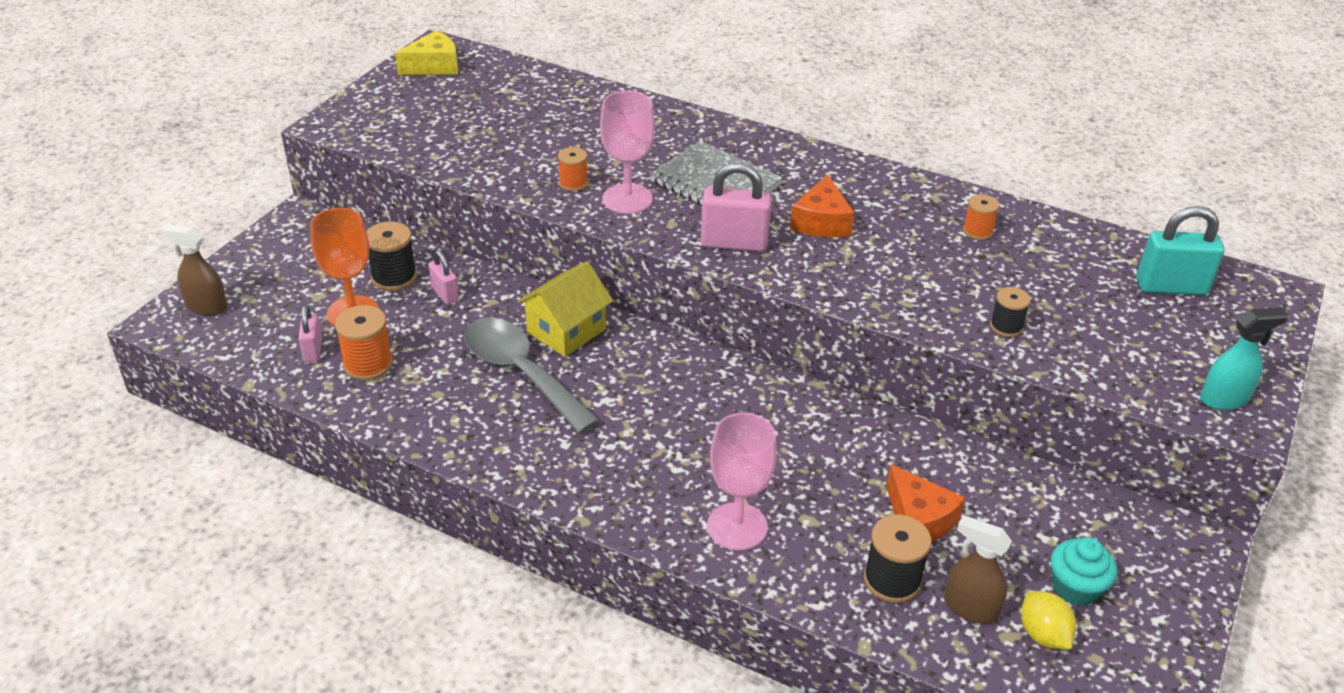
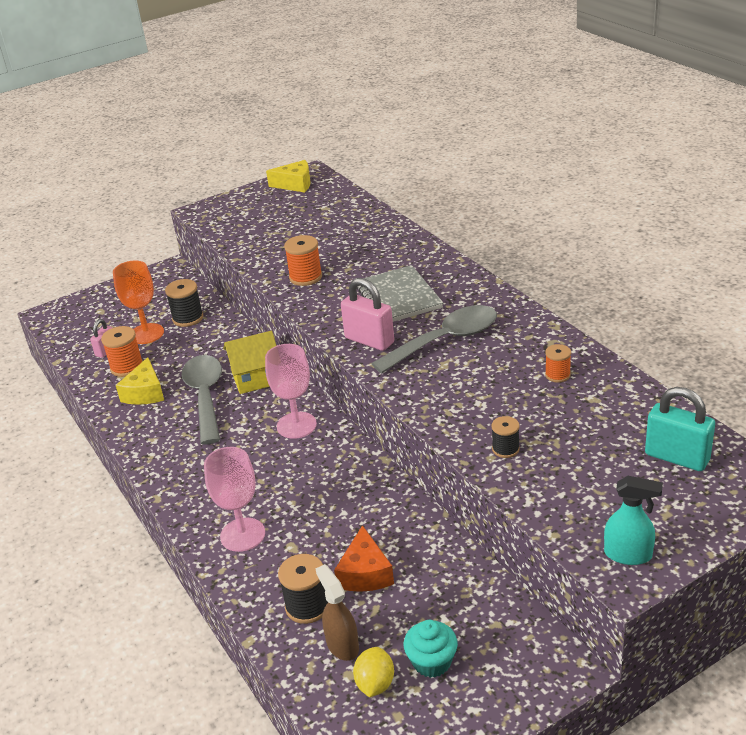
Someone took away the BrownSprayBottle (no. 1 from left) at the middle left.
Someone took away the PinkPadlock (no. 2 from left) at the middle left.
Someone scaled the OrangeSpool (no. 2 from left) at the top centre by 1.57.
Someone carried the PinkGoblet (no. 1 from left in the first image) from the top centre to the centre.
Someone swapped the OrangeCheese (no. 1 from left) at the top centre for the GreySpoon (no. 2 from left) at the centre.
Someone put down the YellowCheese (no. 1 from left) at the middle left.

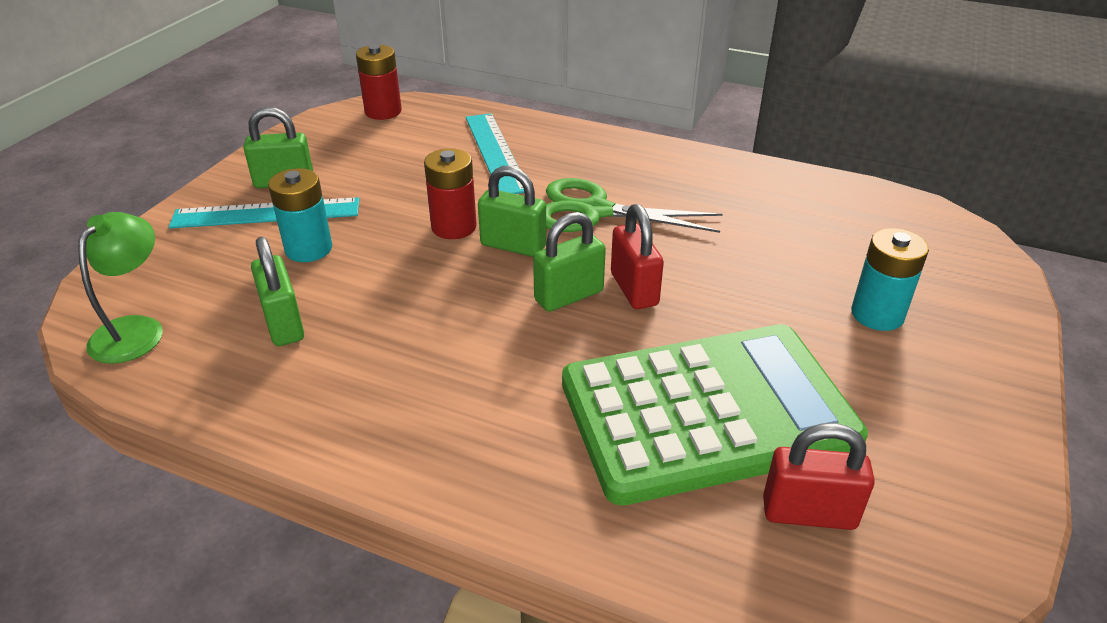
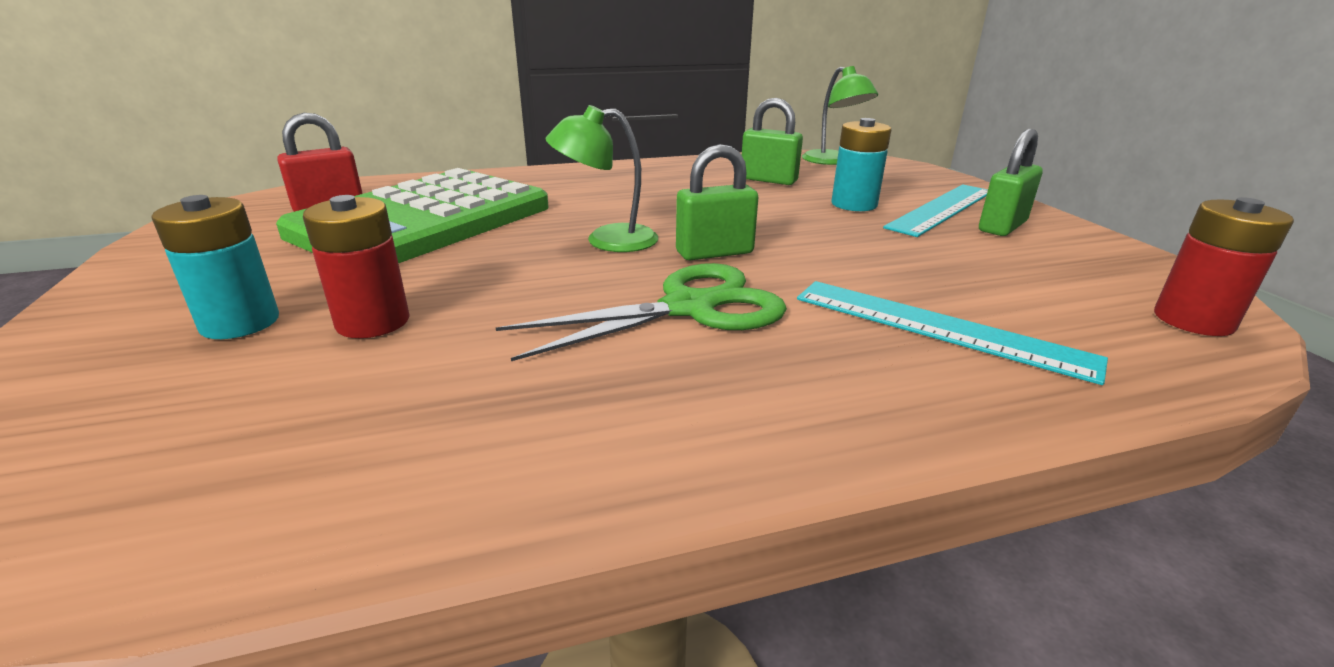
Someone carried the RedBattery (no. 2 from left in the first image) from the top centre to the middle left.
Someone swapped the GreenPadlock (no. 4 from left) at the centre for the GreenLamp (no. 1 from left) at the top centre.
Someone took away the RedPadlock (no. 1 from left) at the centre.

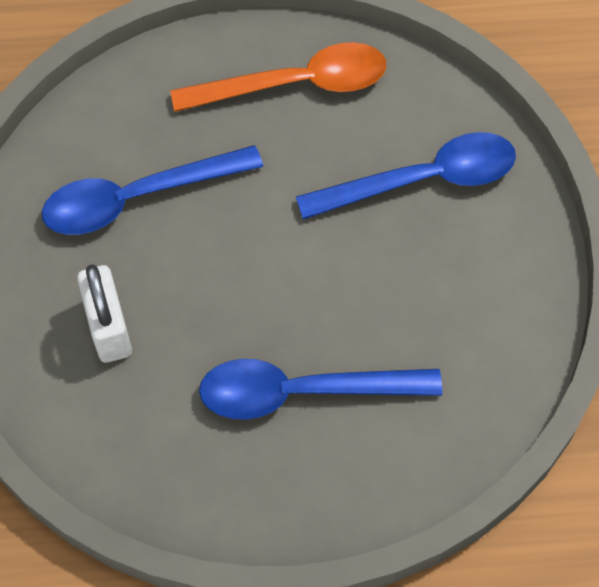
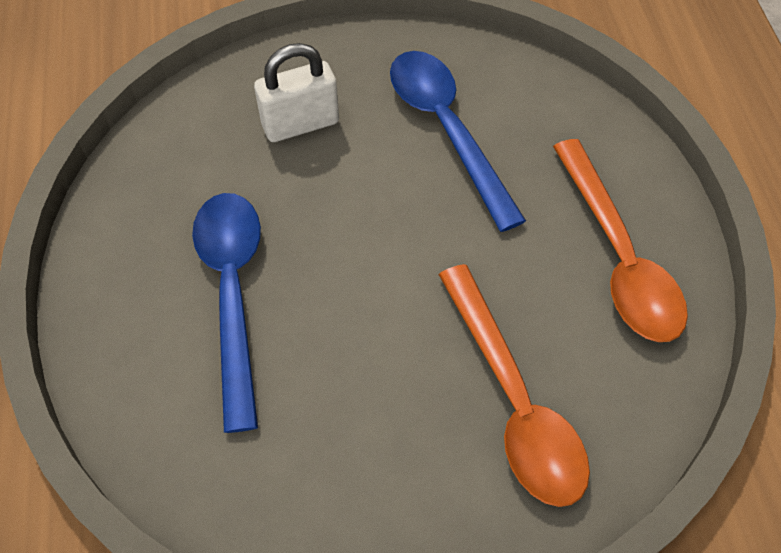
Someone repainted the BlueSpoon (no. 3 from left) at the top right, which became the OrangeSpoon (no. 1 from left) at the bottom centre.

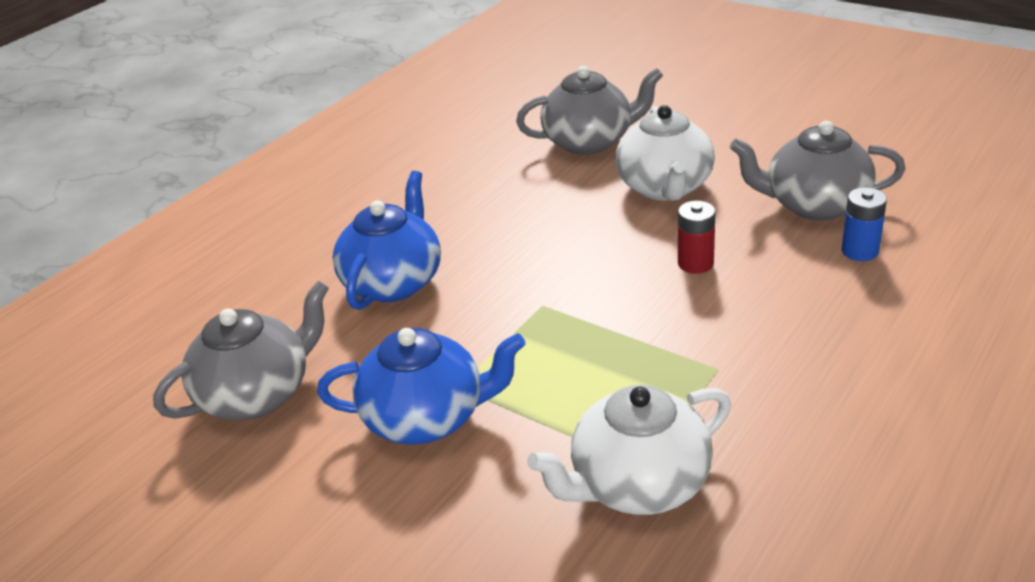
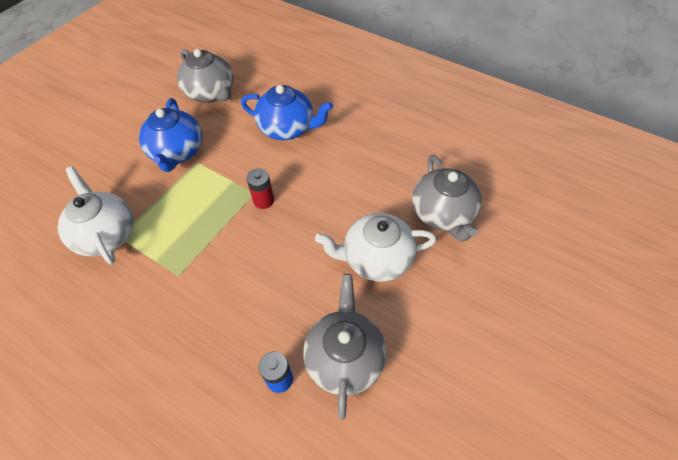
Someone carried the RedBattery from the middle right to the centre.

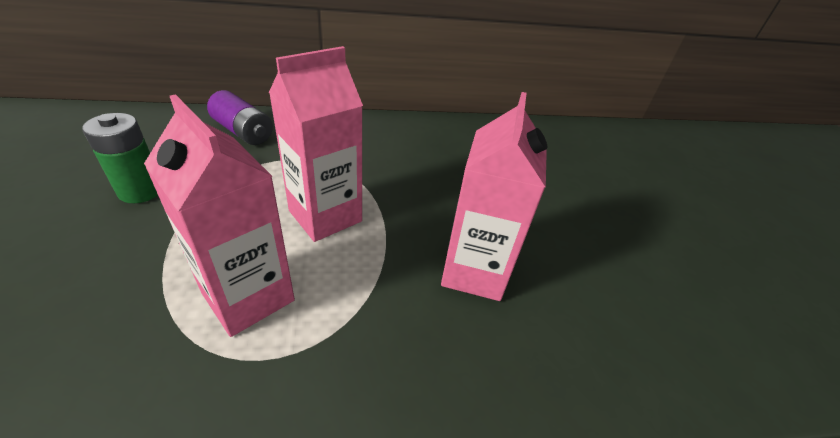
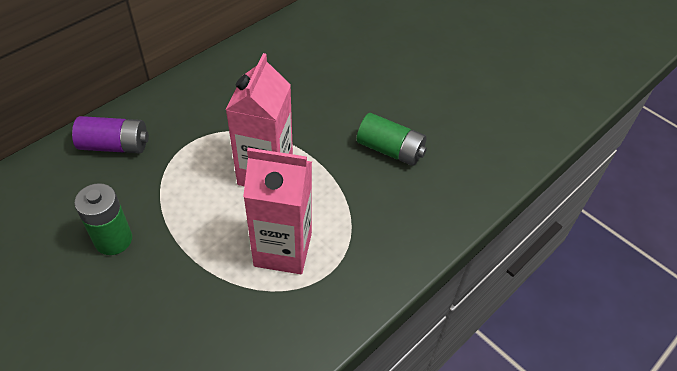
Someone swapped the PinkCarton (no. 3 from left) at the centre for the GreenBattery (no. 2 from left) at the centre.

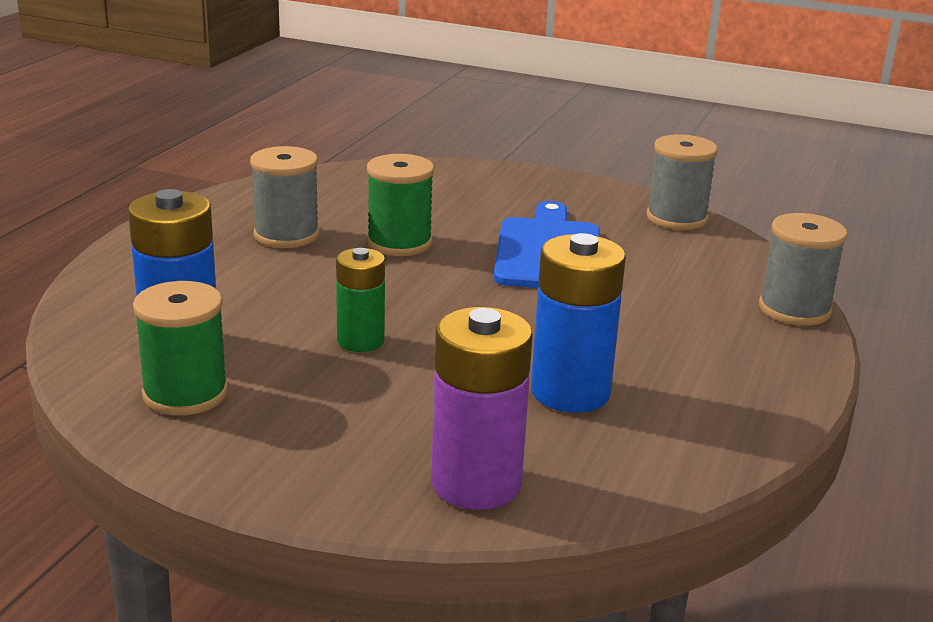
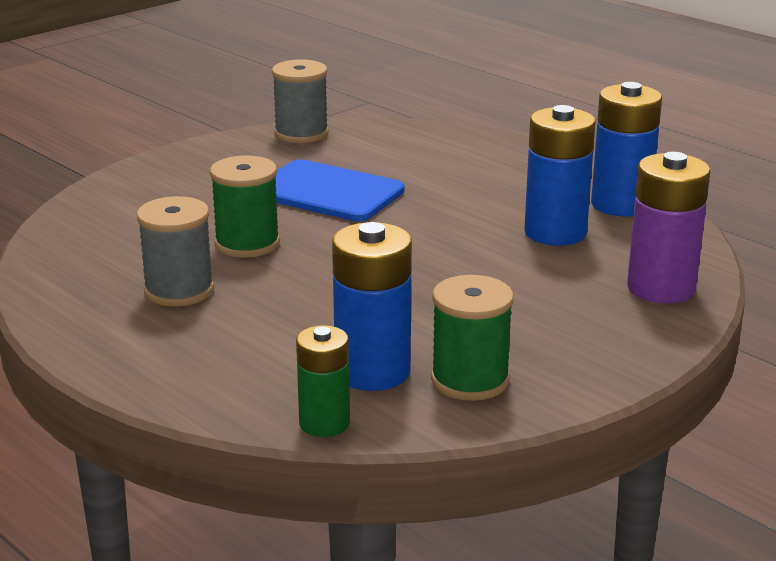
Someone carried the GreenBattery from the centre to the bottom centre.
Someone took away the GreySpool (no. 3 from left) at the middle right.
Someone put down the BlueBattery (no. 3 from left) at the top right.

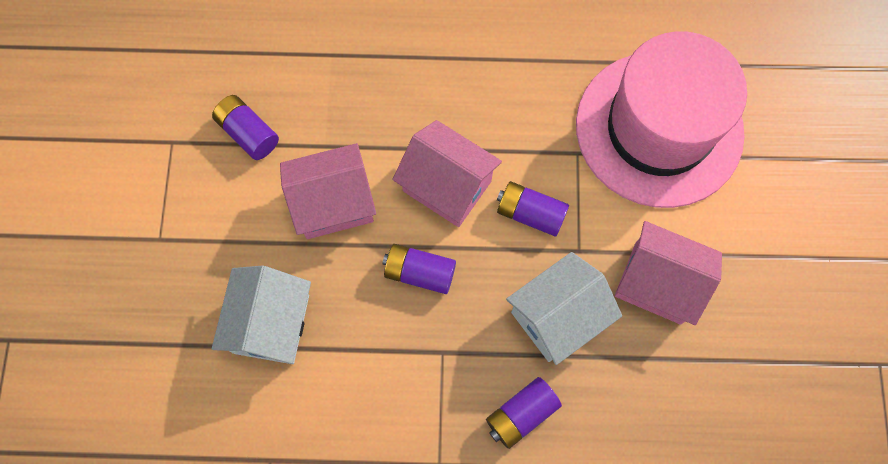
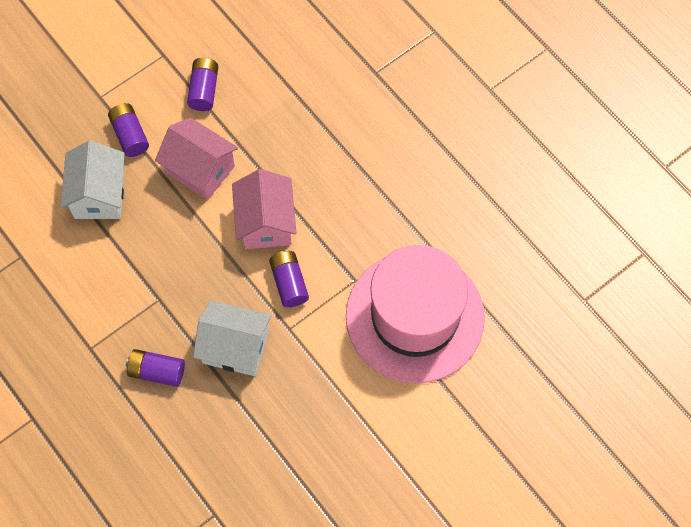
Someone rotated the WhiteHouse (no. 1 from left) at the bottom left by 60 degrees counterclockwise.
Someone carried the PurpleBattery (no. 2 from left in the first image) from the centre to the top left.
Someone took away the PinkHouse (no. 3 from left) at the middle right.

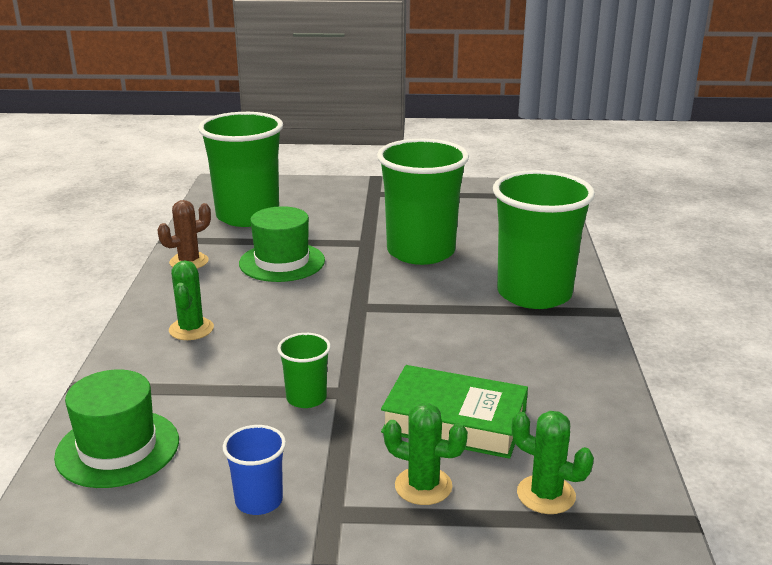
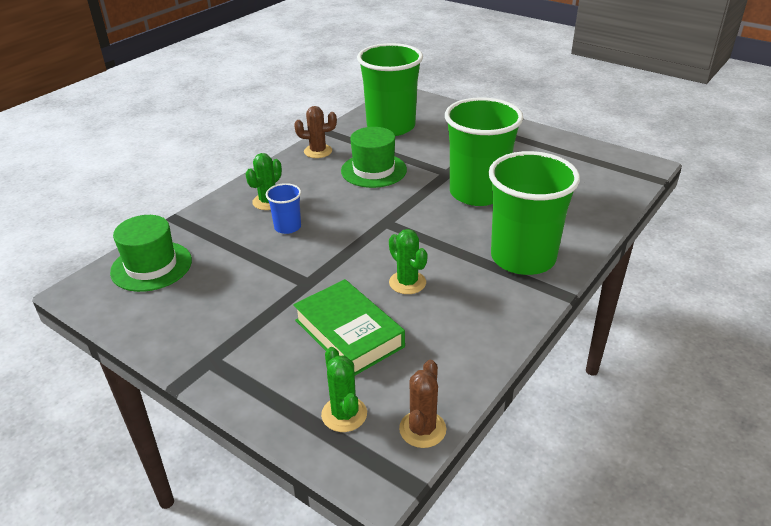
Someone carried the BlueCup from the bottom left to the centre.
Someone took away the GreenCup (no. 2 from left) at the centre.
Someone carried the GreenCactus (no. 2 from left in the first image) from the bottom centre to the centre.
Someone put down the BrownCactus (no. 2 from left) at the bottom centre.

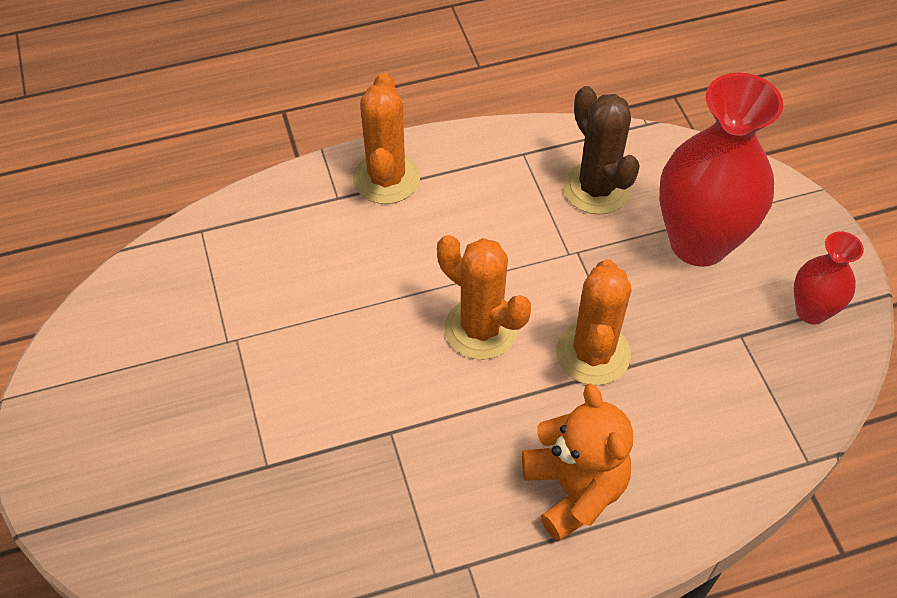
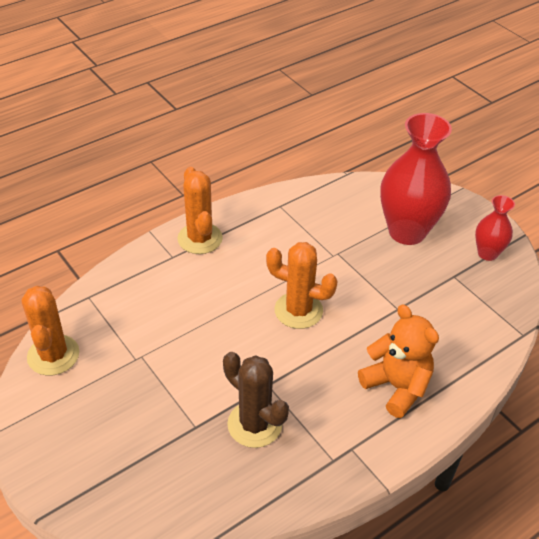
Someone carried the OrangeCactus (no. 3 from left in the first image) from the centre to the middle left.
Someone carried the BrownCactus from the top right to the bottom centre.

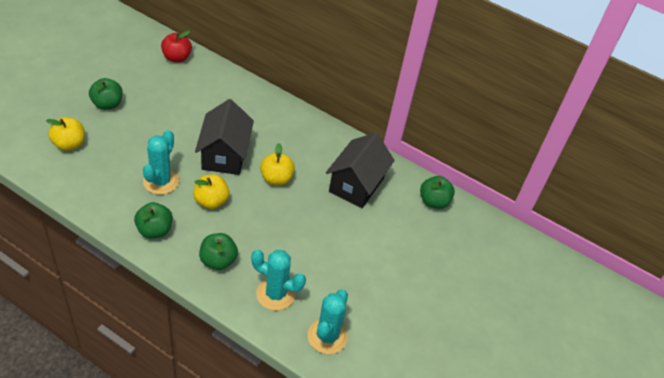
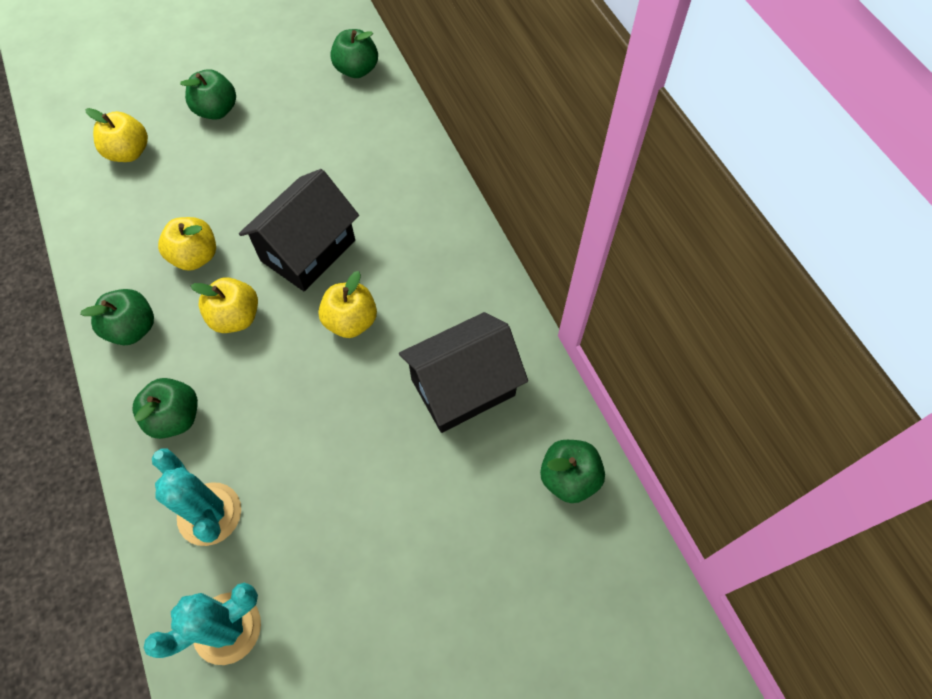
Someone swapped the TurquoiseCactus (no. 1 from left) at the middle left for the YellowApple (no. 2 from left) at the middle left.
Someone repainted the RedApple at the top left, which became the GreenApple (no. 4 from left) at the top centre.

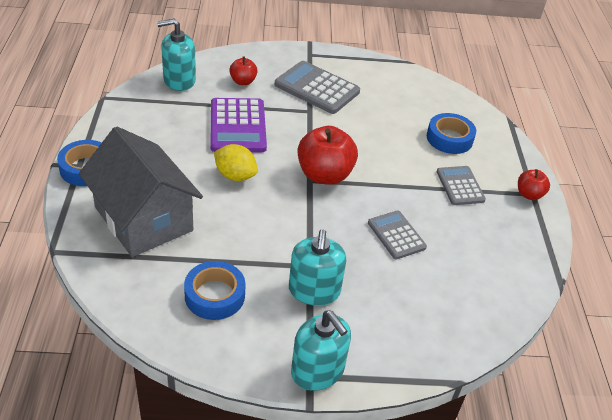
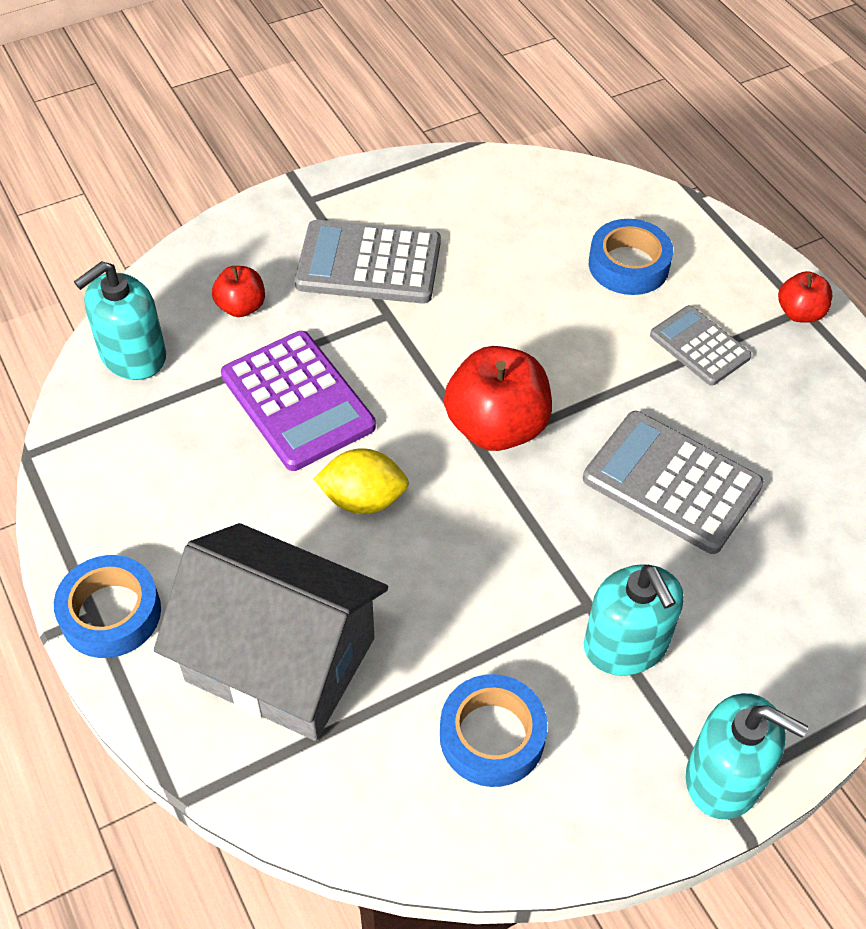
Someone scaled the GreyCalculator (no. 2 from left) at the centre by 1.62.

